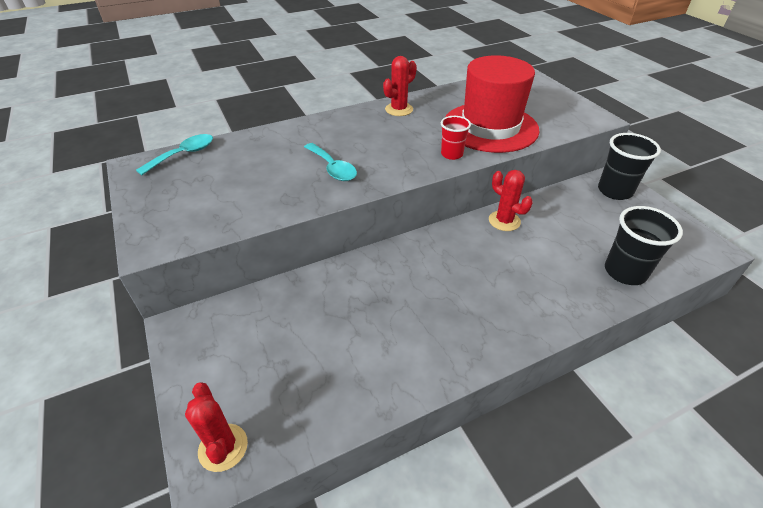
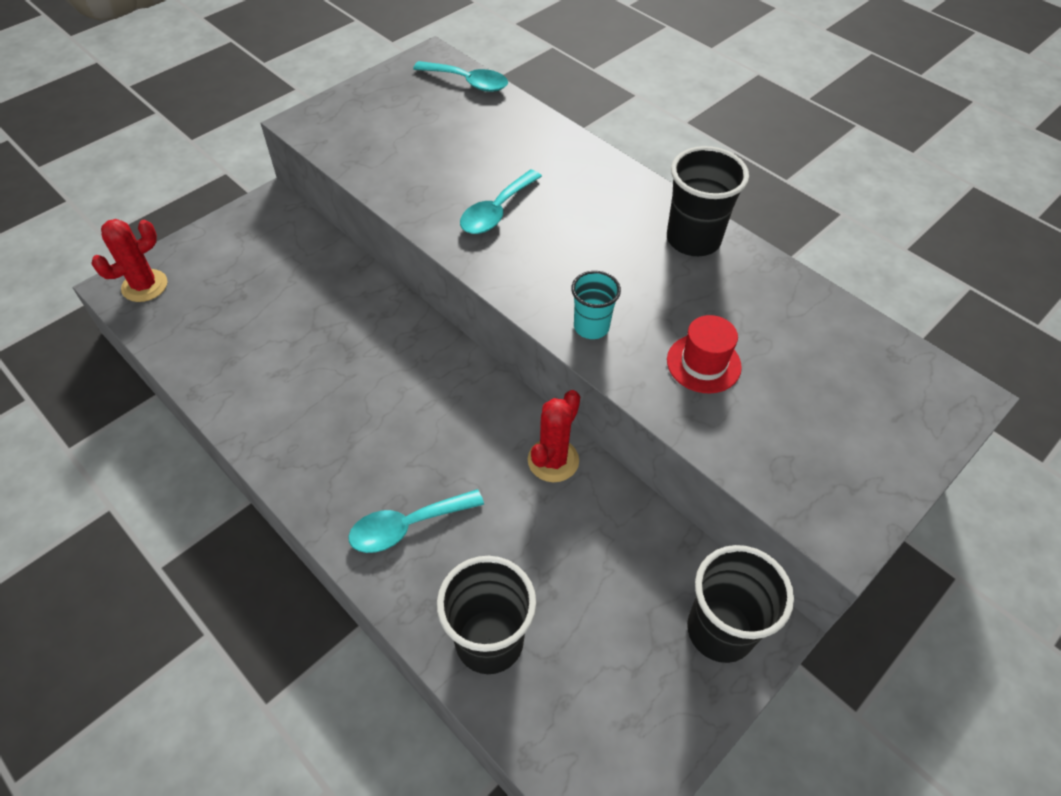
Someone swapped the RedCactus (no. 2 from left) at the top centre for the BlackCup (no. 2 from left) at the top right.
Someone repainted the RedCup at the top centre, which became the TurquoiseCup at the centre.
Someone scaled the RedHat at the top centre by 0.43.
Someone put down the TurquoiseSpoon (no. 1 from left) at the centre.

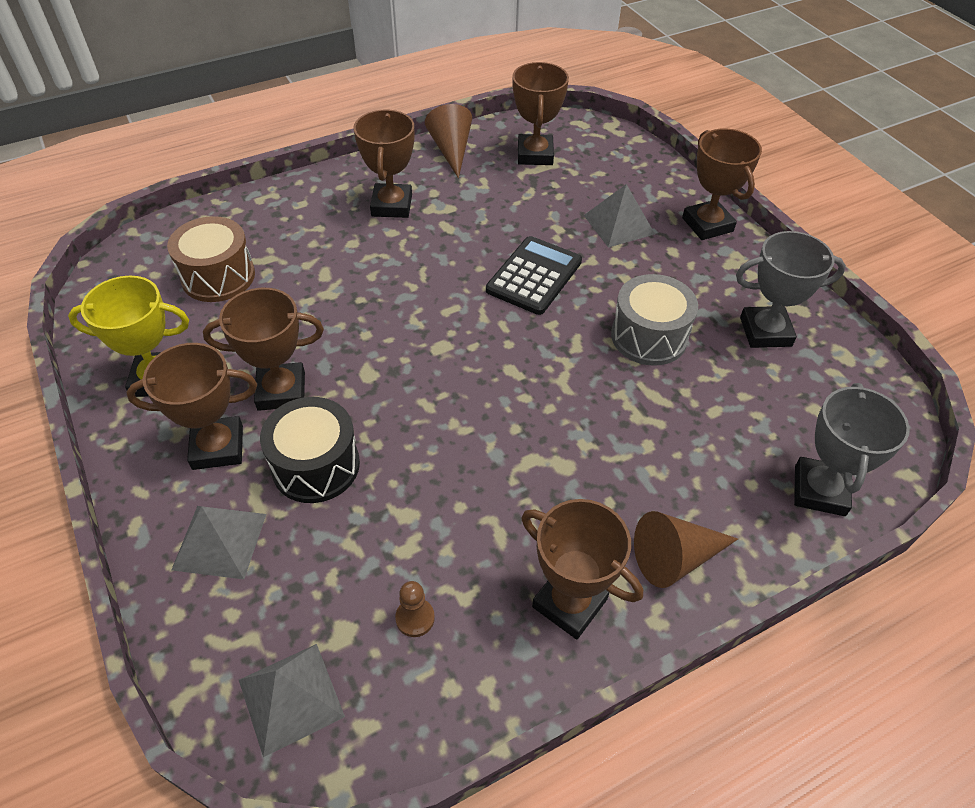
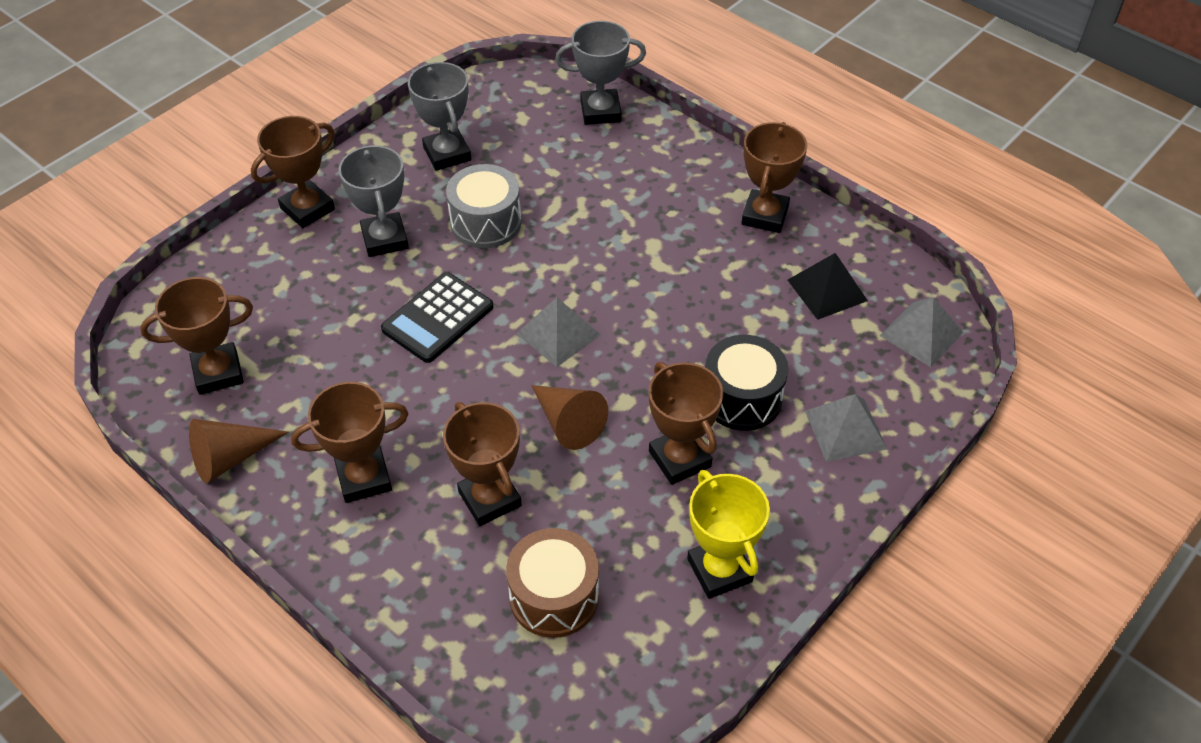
Someone carried the BrownTrophy (no. 1 from left in the first image) from the middle left to the centre.
Someone swapped the BrownPawn at the bottom centre for the BlackPyramid at the middle right.
Someone rotated the BlackCalculator at the centre by 60 degrees counterclockwise.
Someone carried the GreyPyramid (no. 3 from left in the first image) from the top centre to the centre.
Someone carried the BrownCone (no. 2 from left) from the bottom right to the centre.
Someone put down the GreyTrophy (no. 1 from left) at the top left.

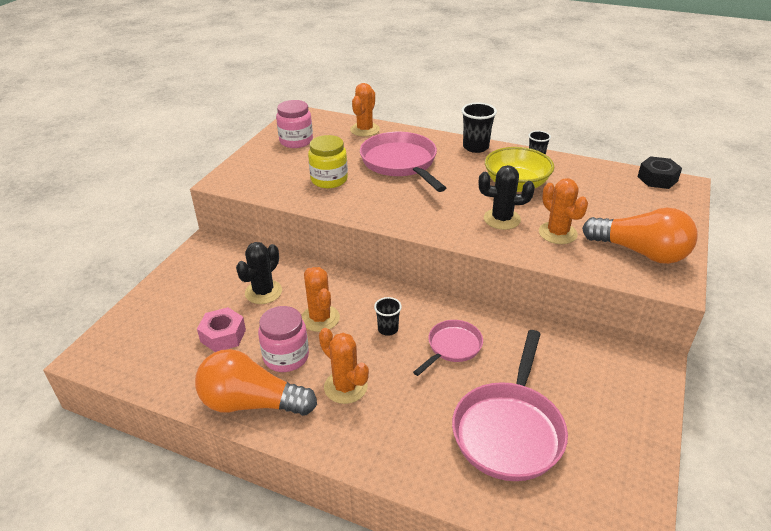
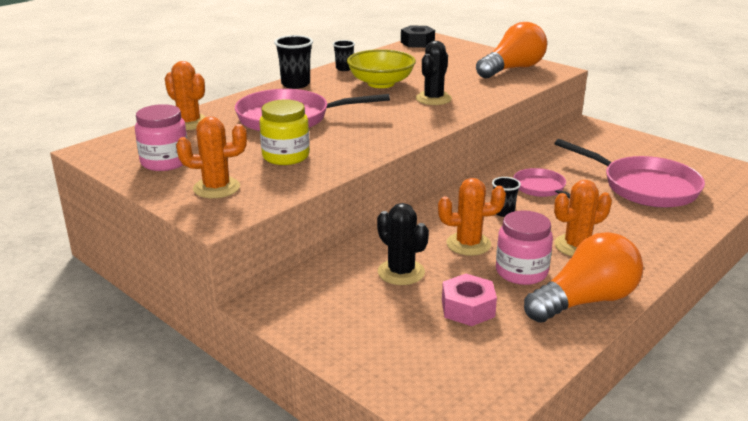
Someone rotated the OrangeLightBulb (no. 1 from left in the first image) at the bottom left by 150 degrees counterclockwise.
Someone carried the OrangeCactus (no. 4 from left in the first image) from the middle right to the middle left.

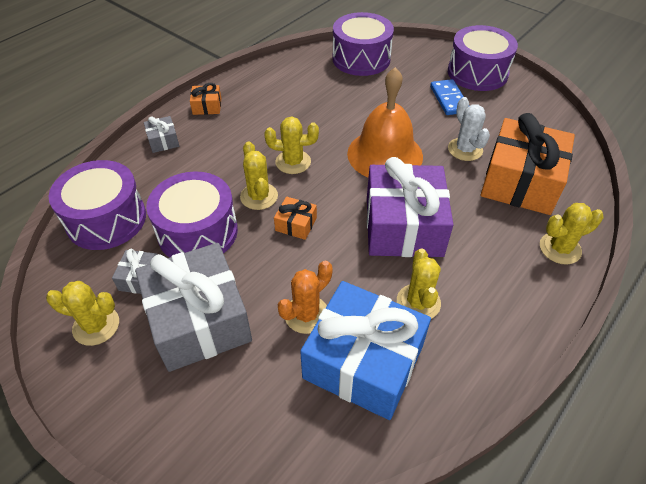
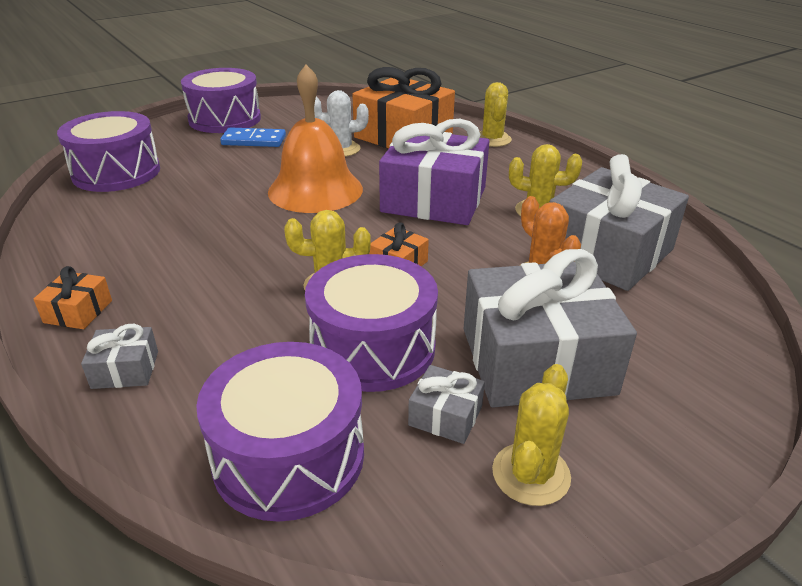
Someone took away the YellowCactus (no. 3 from left) at the top centre.
Someone repainted the BlueGift at the bottom centre, which became the GreyGift (no. 4 from left) at the middle right.

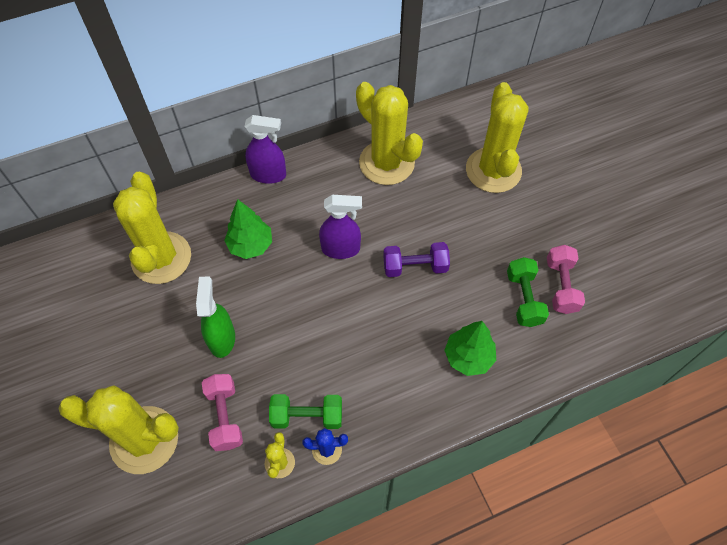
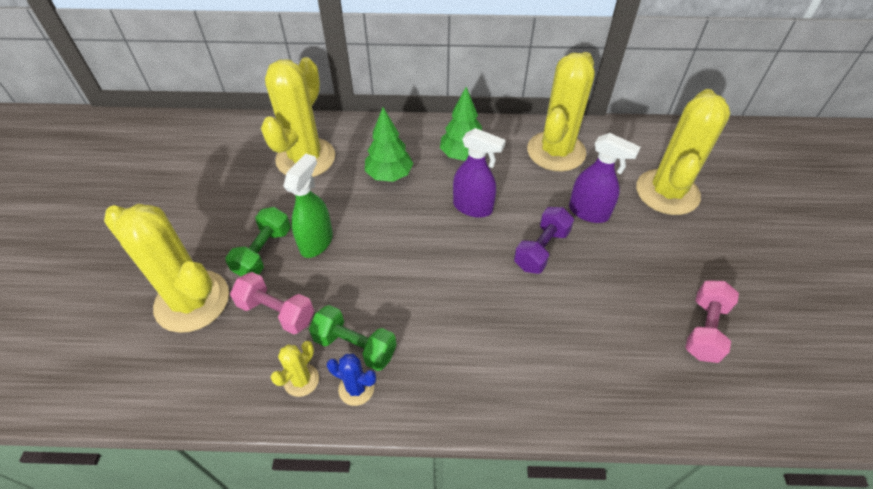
Someone rotated the PinkDumbbell (no. 1 from left) at the bottom left by 75 degrees counterclockwise.
Someone carried the PurpleSprayBottle (no. 1 from left in the first image) from the top centre to the middle right.
Someone rotated the YellowCactus (no. 4 from left) at the top centre by 45 degrees clockwise.
Someone rotated the PurpleDumbbell at the centre by 75 degrees counterclockwise.
Someone carried the GreenTree (no. 2 from left) from the centre to the top centre.
Someone carried the GreenDumbbell (no. 2 from left in the first image) from the middle right to the middle left.

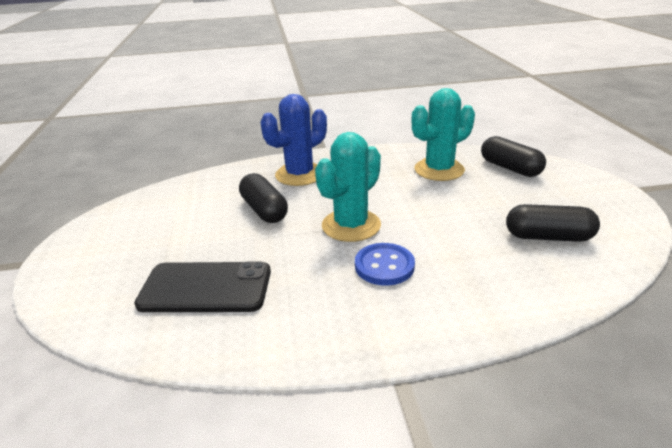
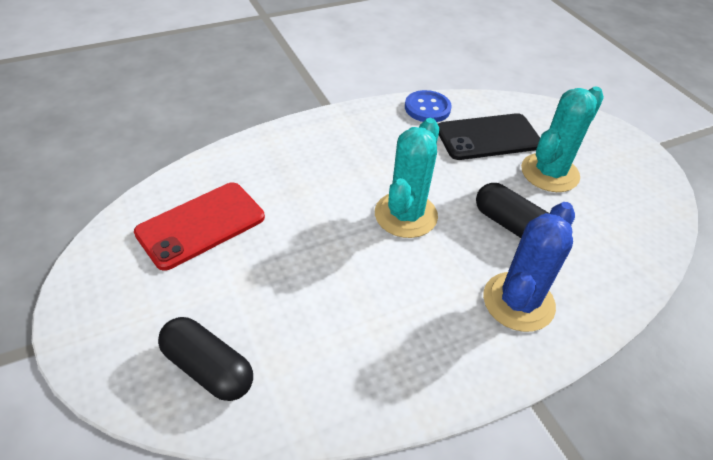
Someone carried the BlueButton from the centre to the top centre.
Someone carried the TurquoiseCactus (no. 2 from left) from the top centre to the top right.
Someone swapped the BlackCapsule (no. 3 from left) at the middle right for the RedPhone at the middle left.

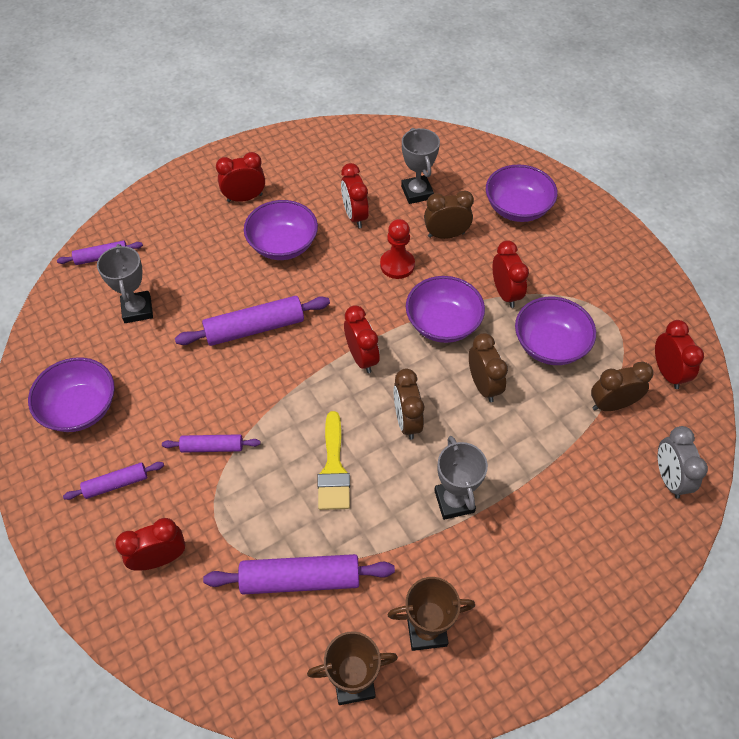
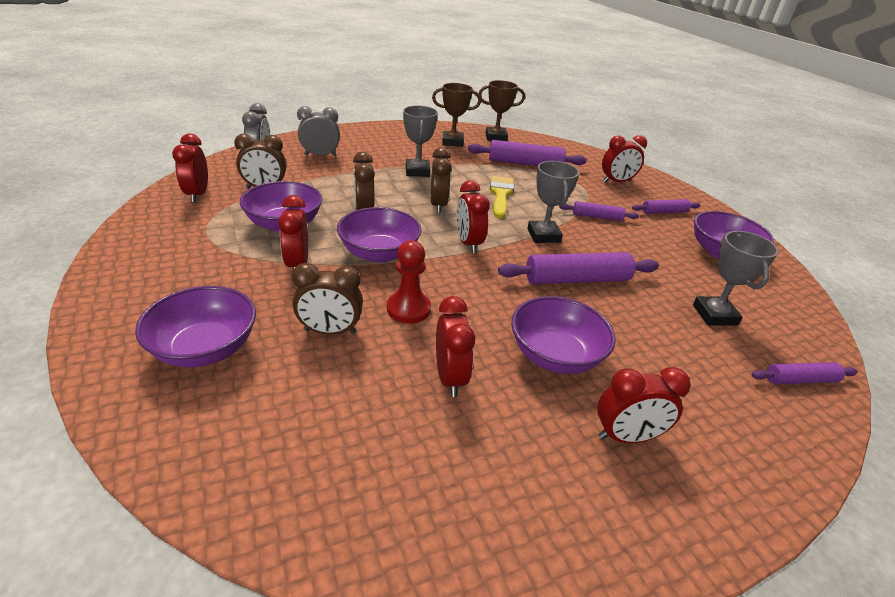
Someone carried the GreyTrophy (no. 2 from left) from the top centre to the centre.
Someone put down the GreyClock (no. 2 from left) at the top centre.

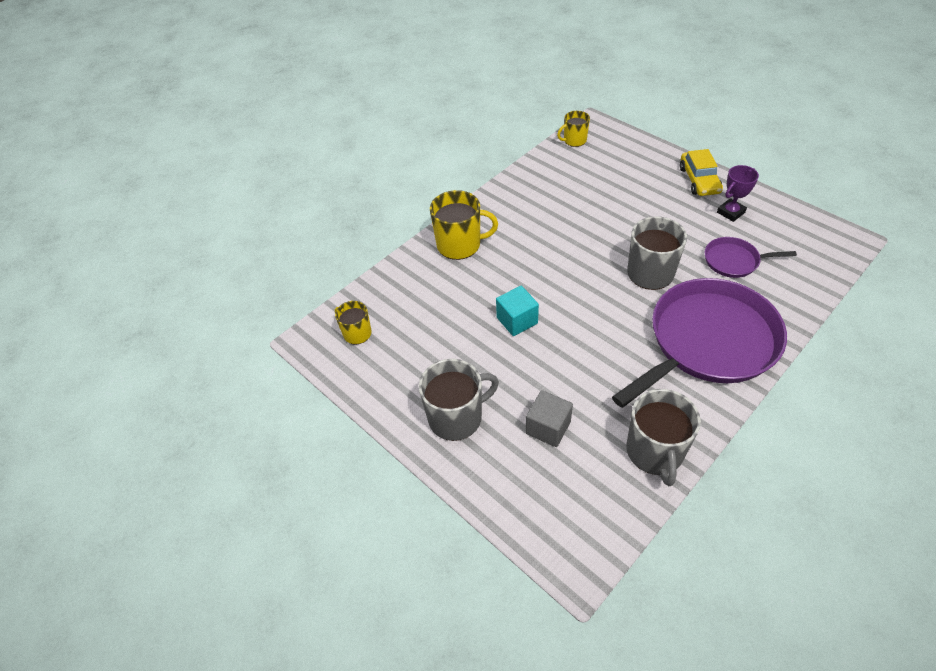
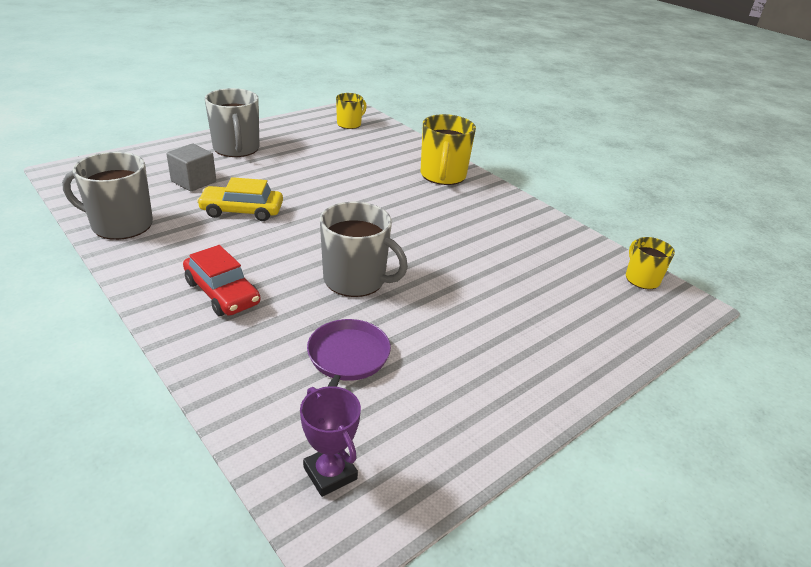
Someone took away the TurquoiseCube at the centre.
Someone swapped the PurplePan (no. 1 from left) at the middle right for the RedCar at the middle left.
Someone carried the YellowCar from the top right to the middle left.
Someone carried the PurpleTrophy from the top right to the bottom centre.

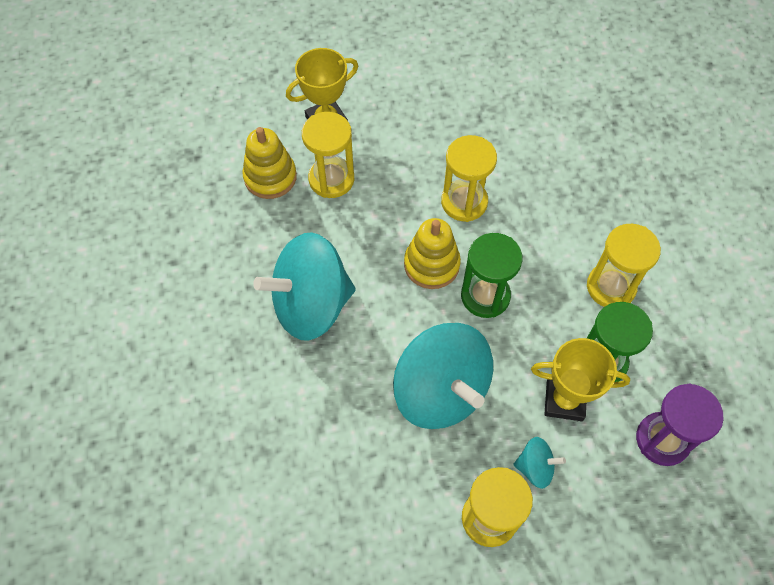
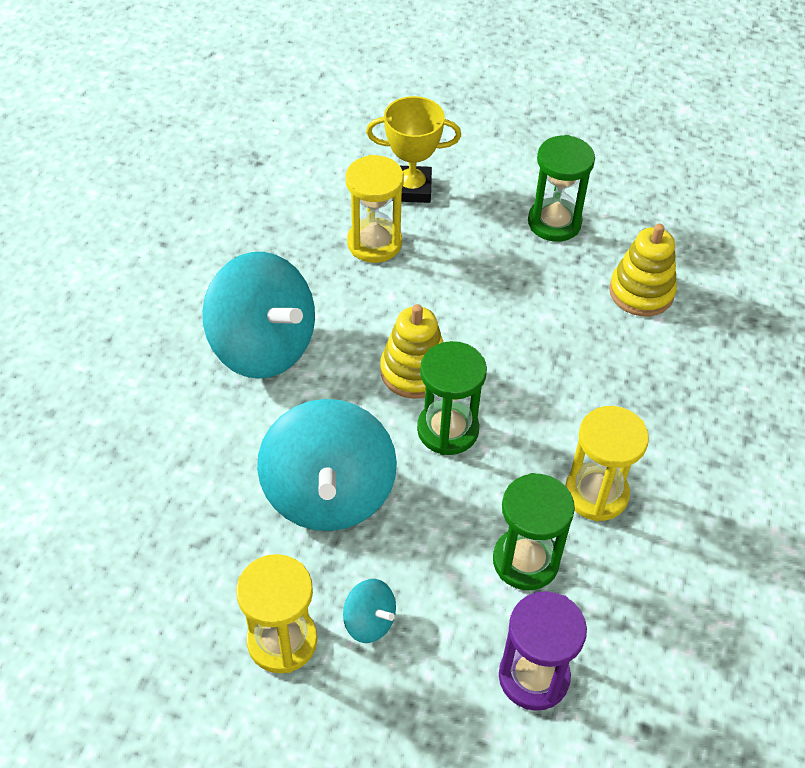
Someone carried the YellowStackingToy (no. 1 from left in the first image) from the top centre to the middle right.
Someone rotated the TurquoiseSpinningTop (no. 1 from left) at the centre by 150 degrees counterclockwise.
Someone took away the YellowHourglass (no. 2 from left) at the top centre.
Someone took away the YellowTrophy (no. 2 from left) at the middle right.
Someone put down the GreenHourglass (no. 3 from left) at the top right.

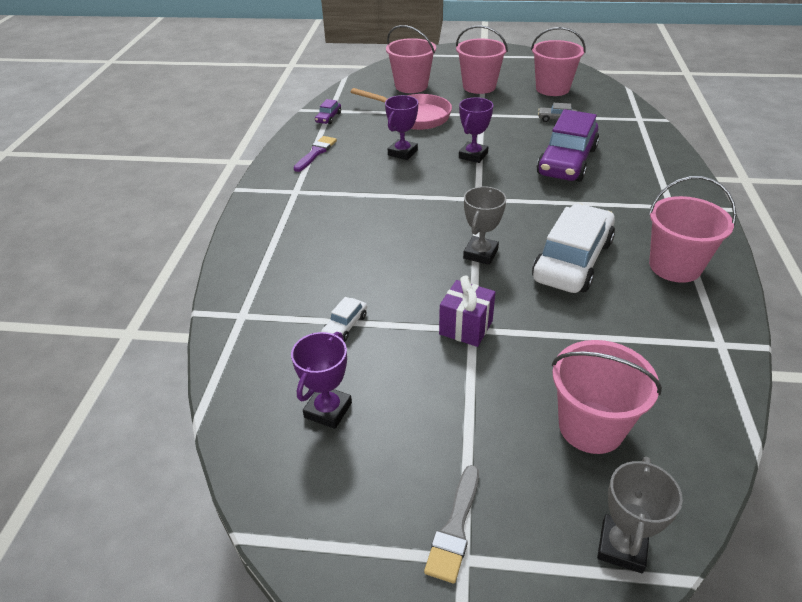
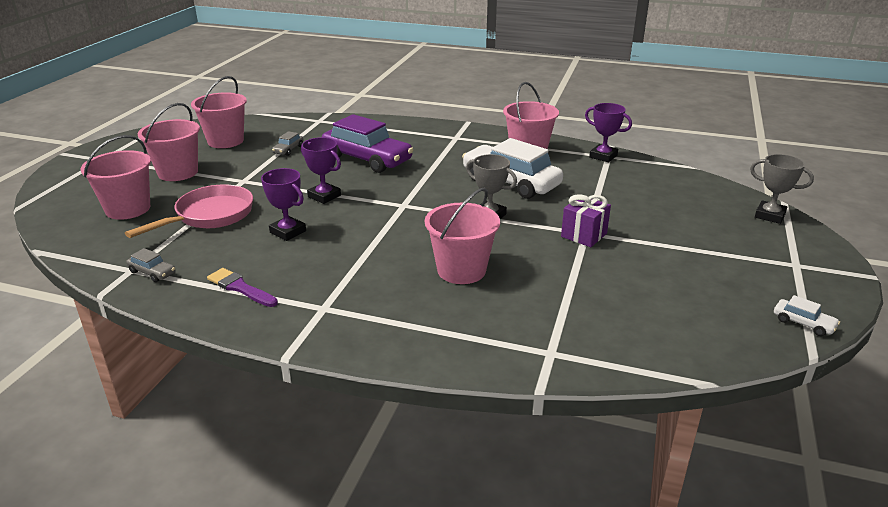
Someone carried the PurpleTrophy (no. 1 from left in the first image) from the centre to the top right.
Someone repainted the PurpleCar (no. 1 from left) at the top centre, which became the GreyCar (no. 1 from left) at the middle left.
Someone carried the WhiteCar (no. 1 from left in the first image) from the centre to the middle right.
Someone took away the GreyBrush at the bottom centre.
Someone carried the PinkBucket (no. 4 from left) from the middle right to the centre.

